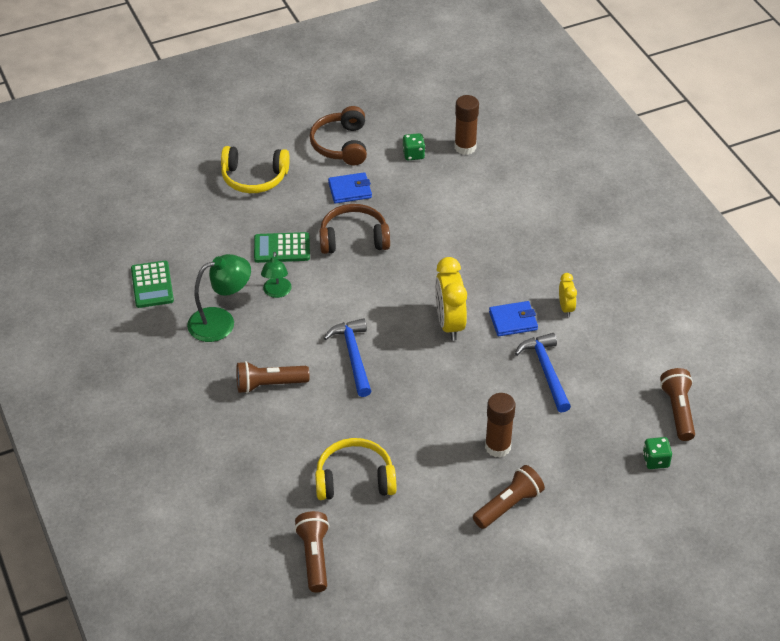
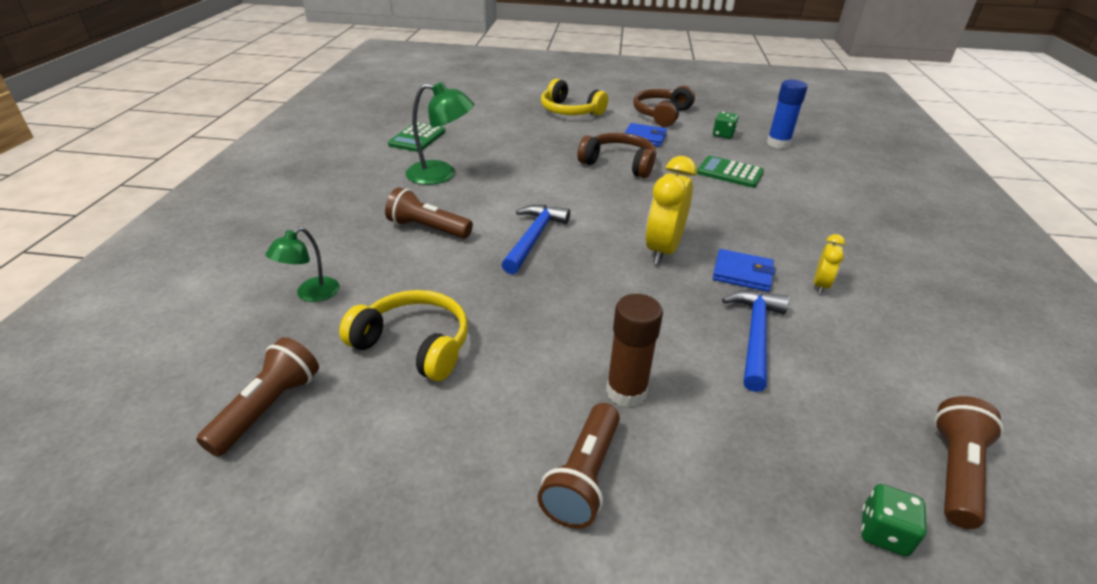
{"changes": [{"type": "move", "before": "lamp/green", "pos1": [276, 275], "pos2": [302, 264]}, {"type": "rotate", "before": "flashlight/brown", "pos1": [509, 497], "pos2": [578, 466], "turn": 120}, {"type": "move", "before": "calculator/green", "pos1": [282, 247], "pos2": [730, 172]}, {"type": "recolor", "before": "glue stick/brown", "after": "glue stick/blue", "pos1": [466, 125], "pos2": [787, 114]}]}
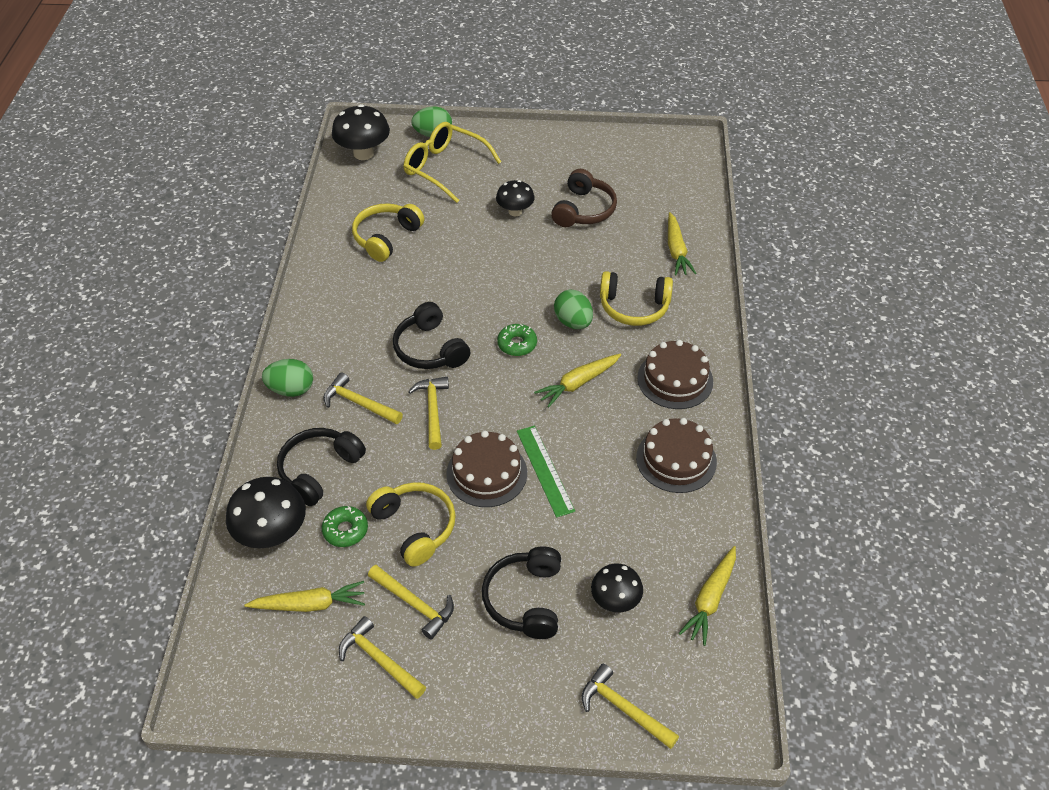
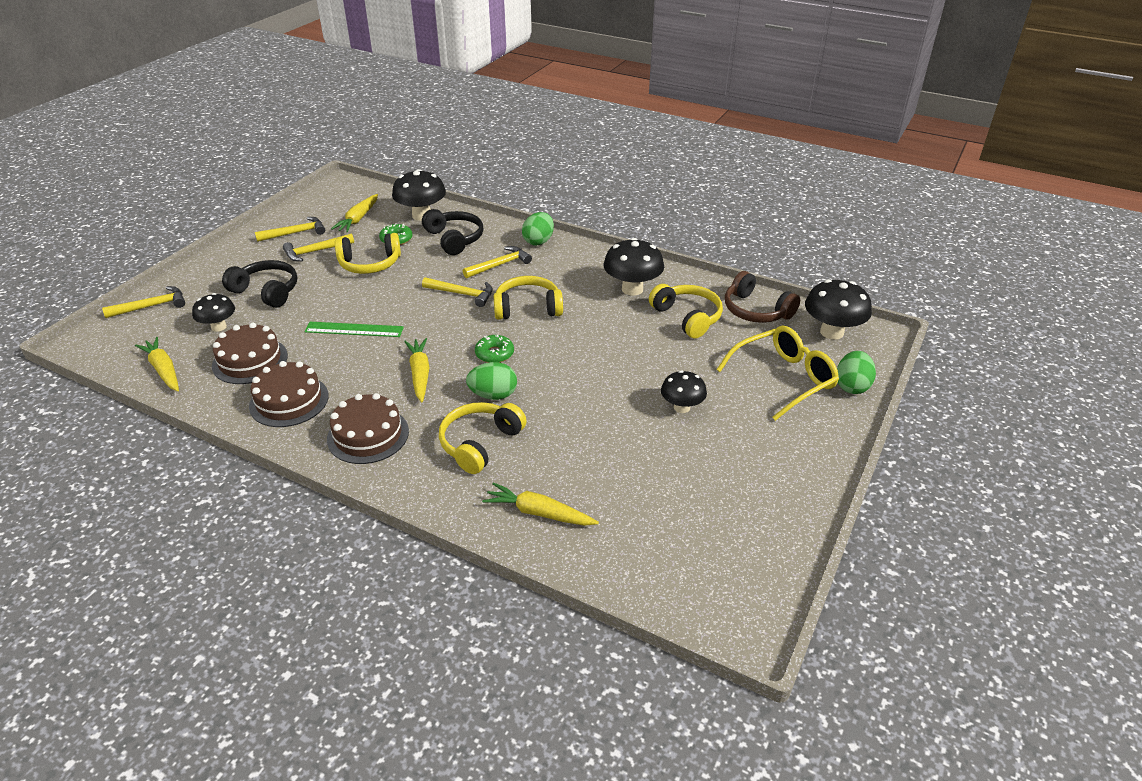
{"changes": [{"type": "move", "before": "cake/brown", "pos1": [486, 469], "pos2": [250, 353]}, {"type": "recolor", "before": "headphones/black", "after": "headphones/yellow", "pos1": [431, 335], "pos2": [528, 298]}, {"type": "insert", "after": "mushroom/black", "pos2": [633, 267]}, {"type": "move", "before": "headphones/brown", "pos1": [584, 198], "pos2": [762, 297]}]}
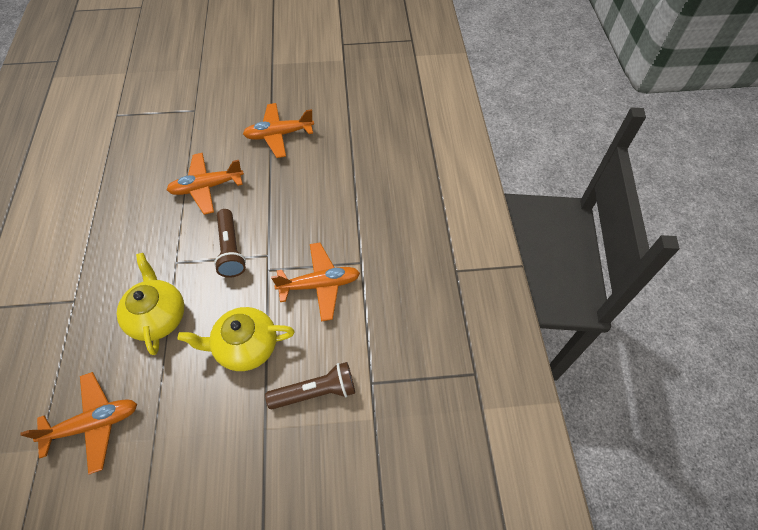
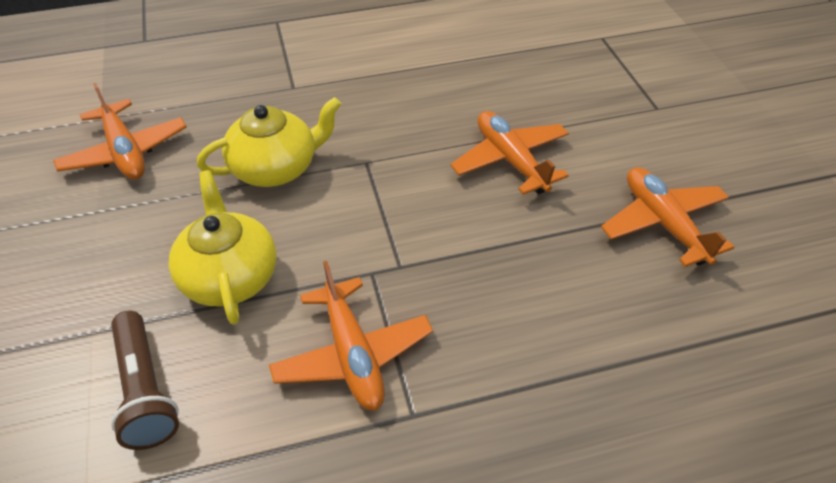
{"changes": [{"type": "delete", "before": "flashlight/brown", "pos1": [230, 243]}]}
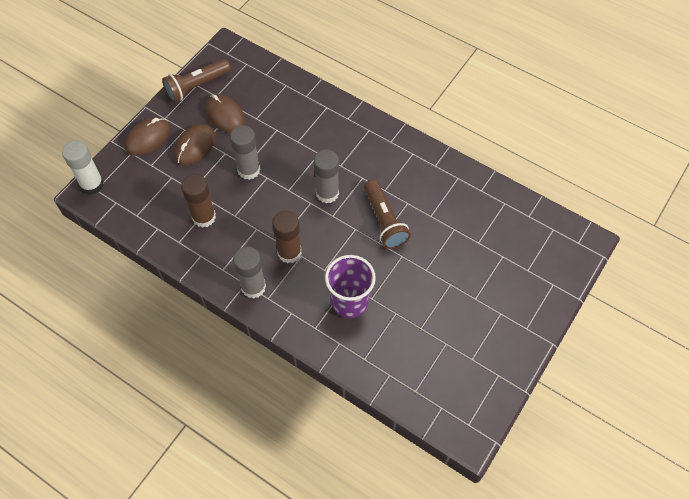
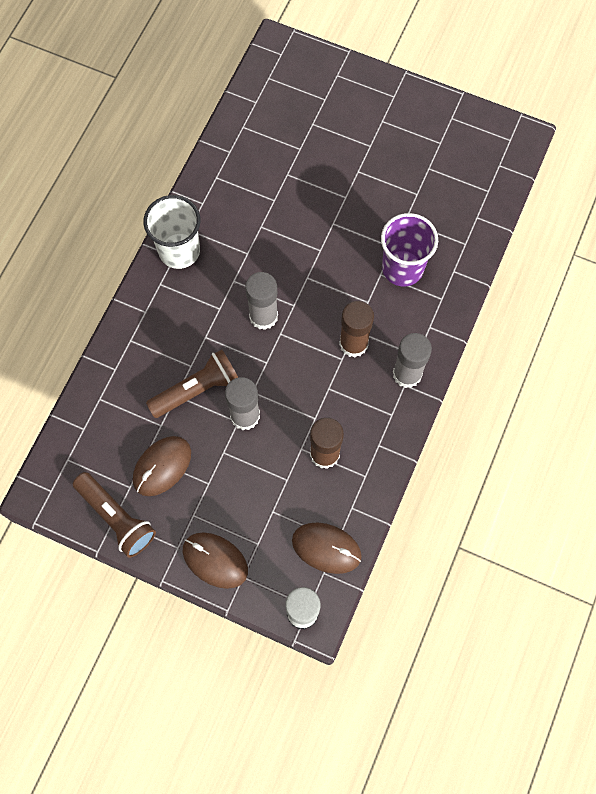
{"changes": [{"type": "insert", "after": "cup/white", "pos2": [171, 232]}, {"type": "move", "before": "flashlight/brown", "pos1": [387, 214], "pos2": [192, 384]}, {"type": "move", "before": "mouse/brown", "pos1": [195, 144], "pos2": [327, 548]}]}
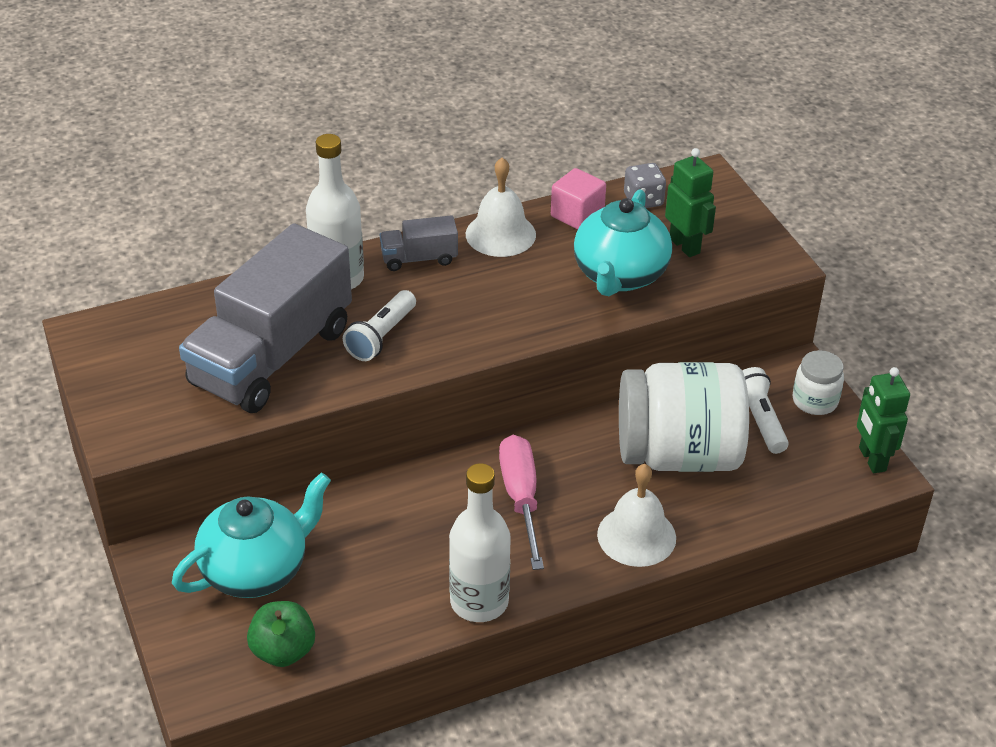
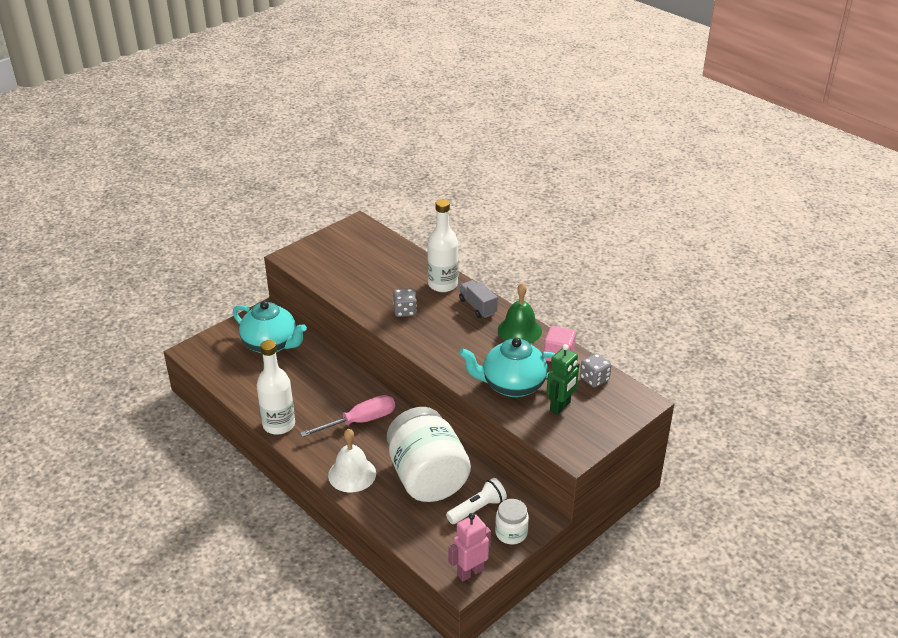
{"changes": [{"type": "replace", "before": "flashlight/white", "after": "dice/grey", "pos1": [379, 325], "pos2": [405, 302]}, {"type": "recolor", "before": "robot/green", "after": "robot/pink", "pos1": [883, 420], "pos2": [470, 547]}, {"type": "recolor", "before": "bell/white", "after": "bell/green", "pos1": [501, 207], "pos2": [520, 313]}, {"type": "delete", "before": "truck/grey", "pos1": [265, 318]}, {"type": "delete", "before": "apple/green", "pos1": [281, 634]}]}
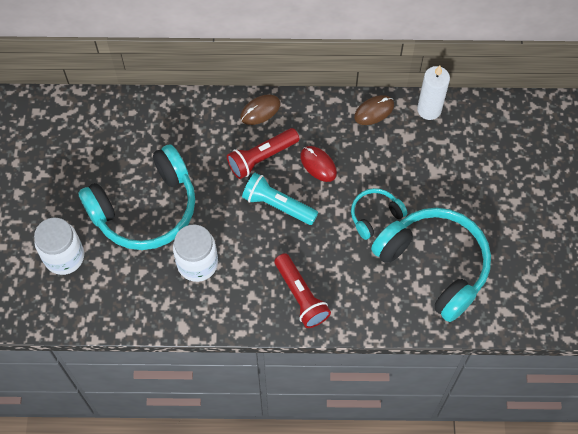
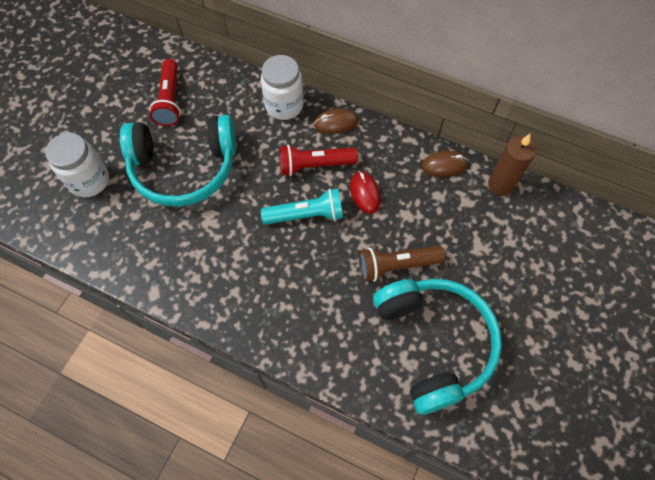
{"changes": [{"type": "move", "before": "flashlight/red", "pos1": [302, 290], "pos2": [165, 92]}, {"type": "move", "before": "jar/white", "pos1": [195, 253], "pos2": [282, 87]}, {"type": "rotate", "before": "flashlight/turquoise", "pos1": [280, 199], "pos2": [302, 206], "turn": 120}, {"type": "replace", "before": "headphones/turquoise", "after": "flashlight/brown", "pos1": [379, 214], "pos2": [402, 264]}, {"type": "recolor", "before": "candle/white", "after": "candle/brown", "pos1": [433, 93], "pos2": [512, 165]}]}
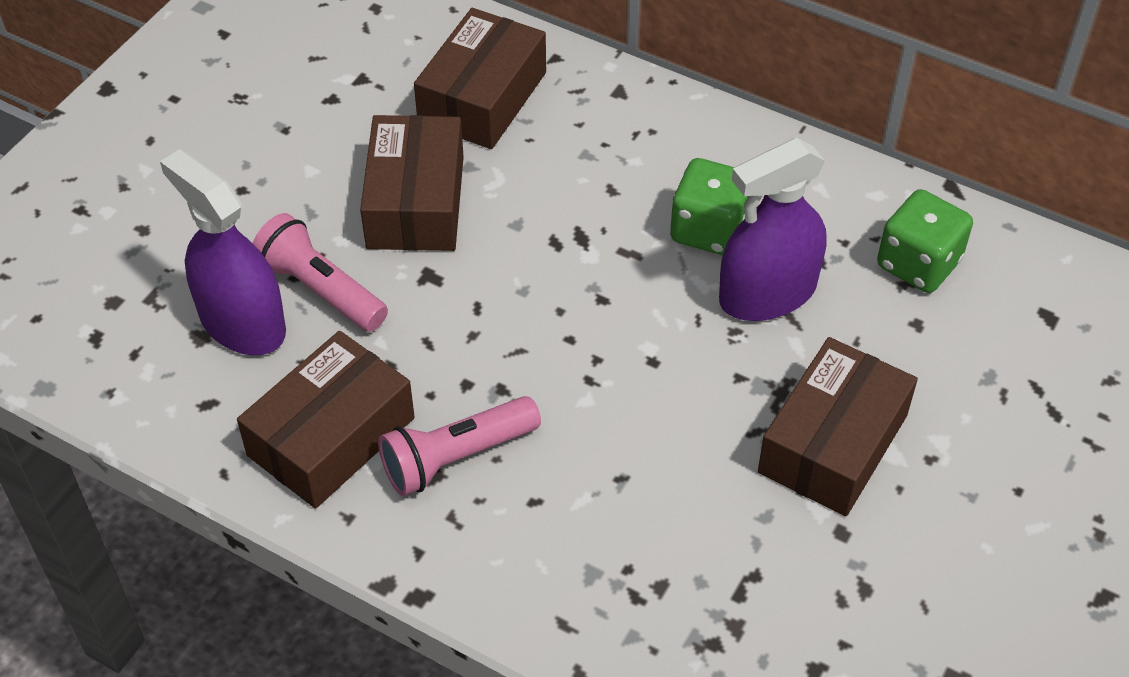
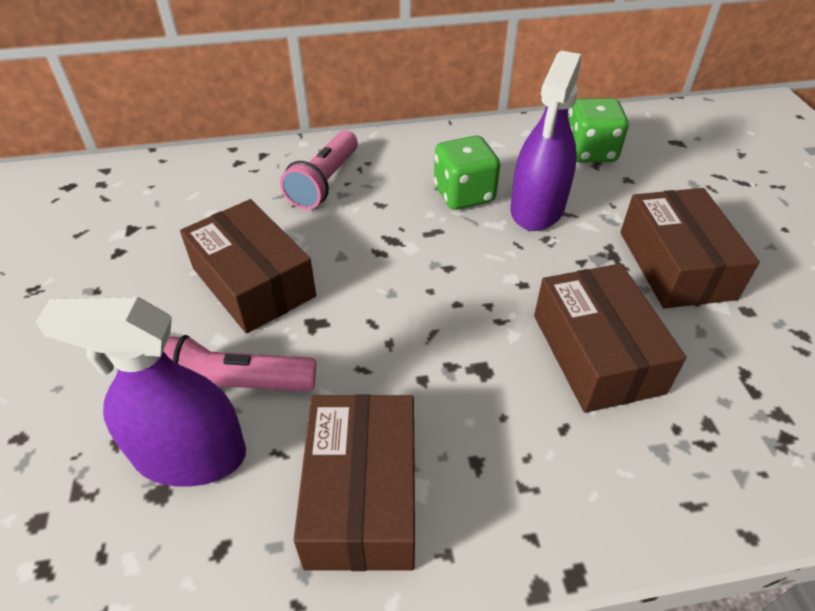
{"changes": [{"type": "move", "before": "flashlight/pink", "pos1": [459, 446], "pos2": [319, 170]}, {"type": "move", "before": "box/brown", "pos1": [480, 78], "pos2": [610, 338]}]}
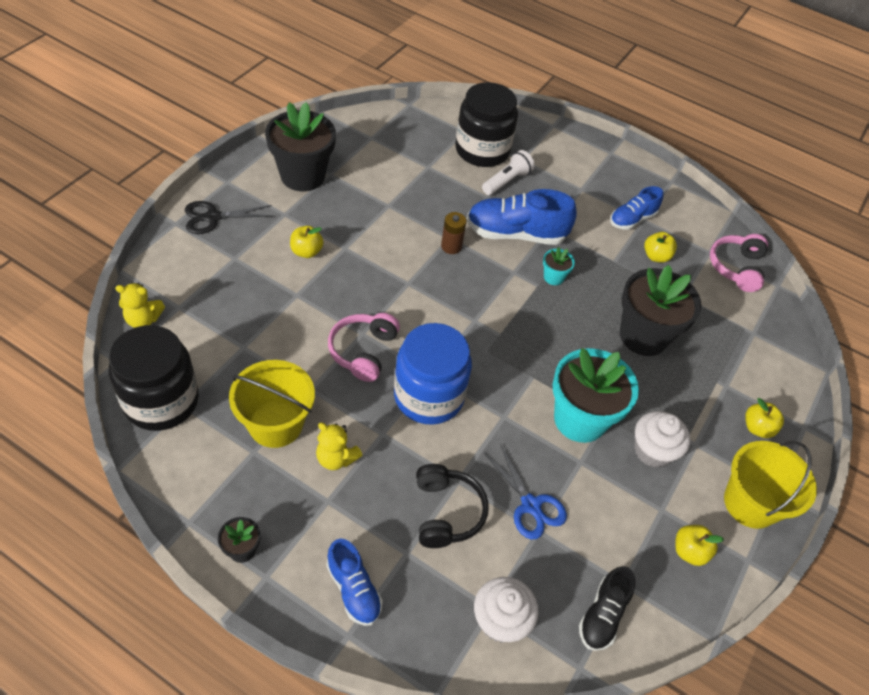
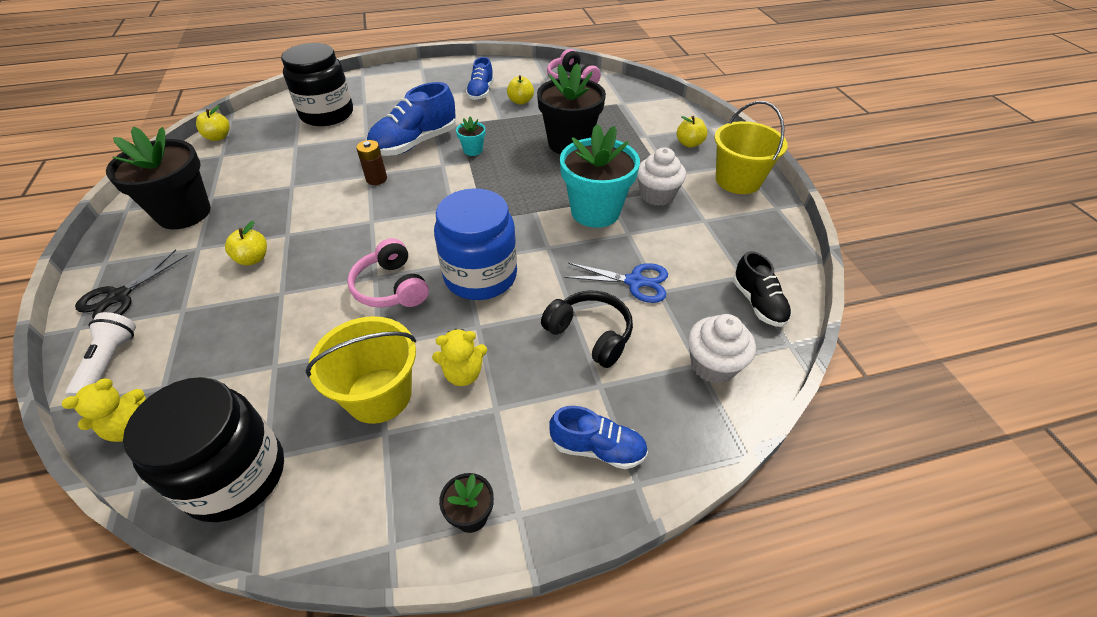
{"changes": [{"type": "move", "before": "flashlight/white", "pos1": [508, 172], "pos2": [100, 354]}, {"type": "move", "before": "apple/yellow", "pos1": [699, 545], "pos2": [213, 123]}]}
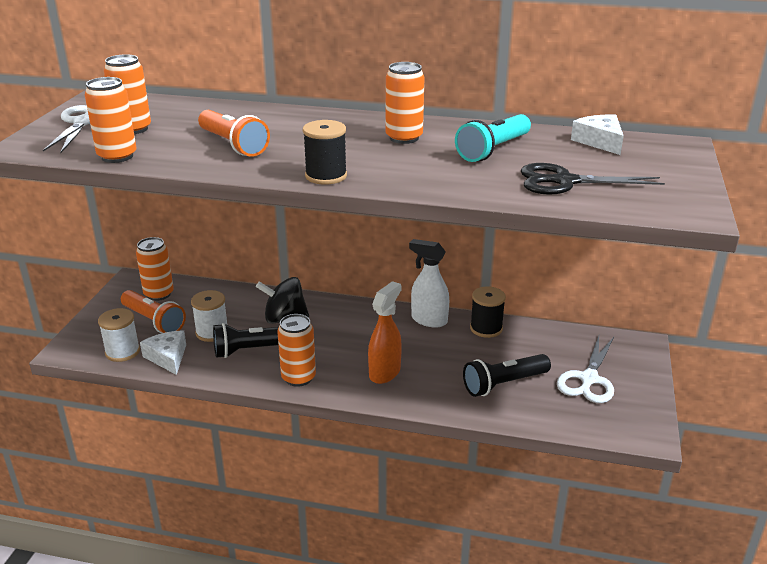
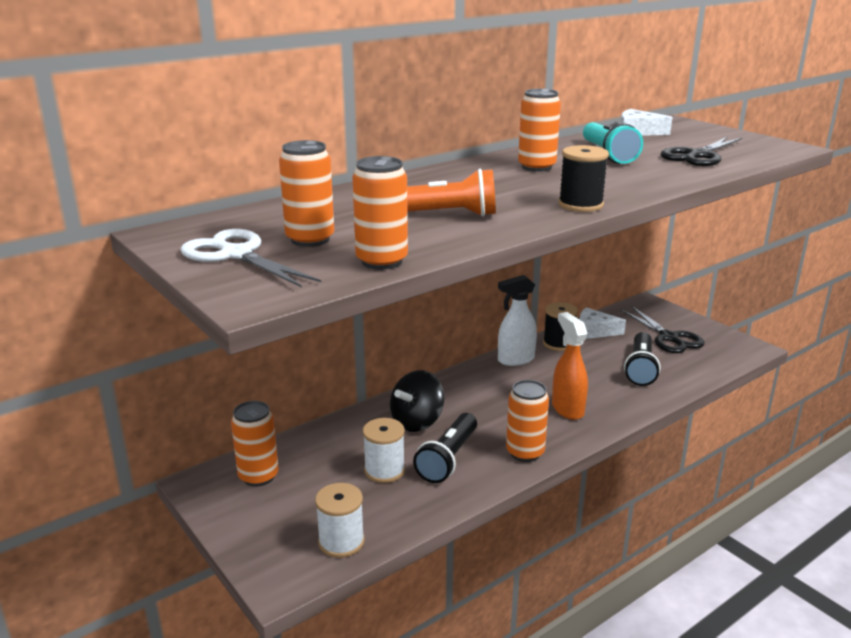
{"changes": [{"type": "move", "before": "cheese/white", "pos1": [163, 352], "pos2": [603, 323]}, {"type": "recolor", "before": "scissors/white", "after": "scissors/black", "pos1": [585, 369], "pos2": [662, 329]}, {"type": "delete", "before": "flashlight/orange", "pos1": [153, 311]}]}
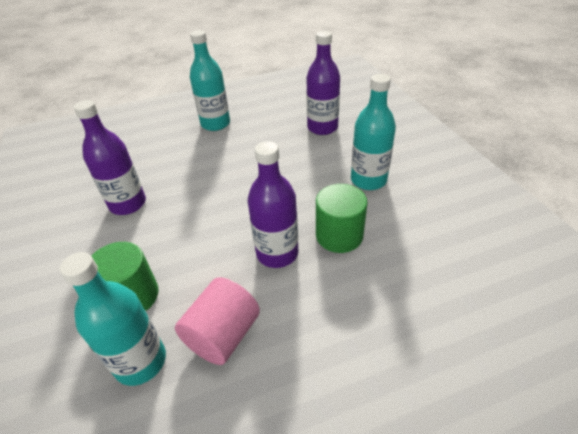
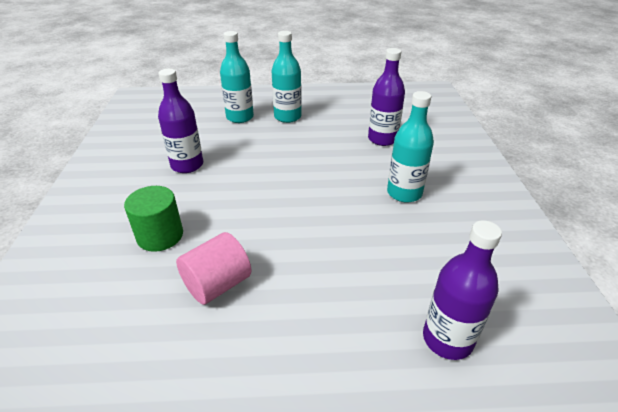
{"changes": [{"type": "move", "before": "bottle/turquoise", "pos1": [113, 319], "pos2": [237, 77]}, {"type": "move", "before": "bottle/purple", "pos1": [273, 204], "pos2": [462, 290]}, {"type": "delete", "before": "cylinder/green", "pos1": [342, 218]}]}
